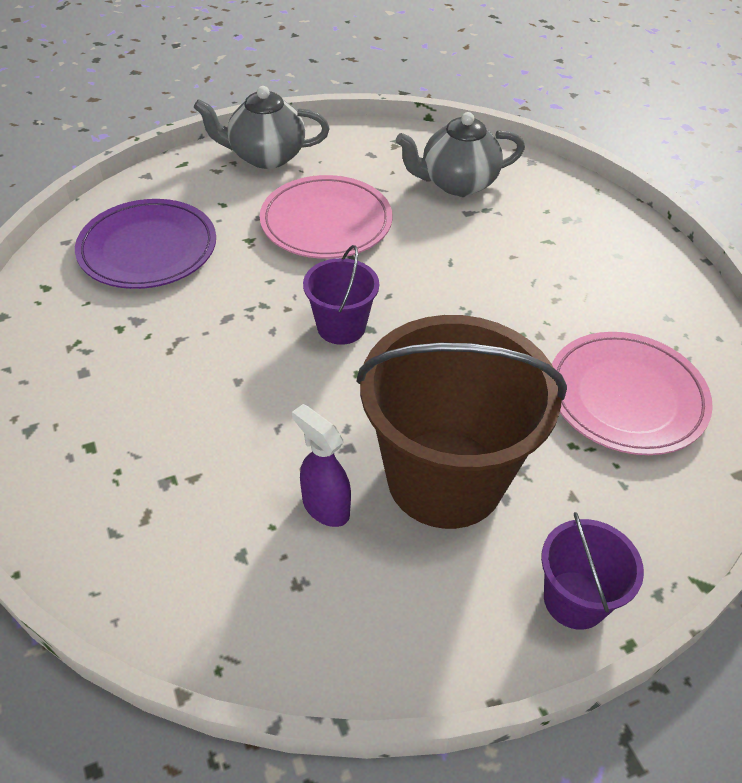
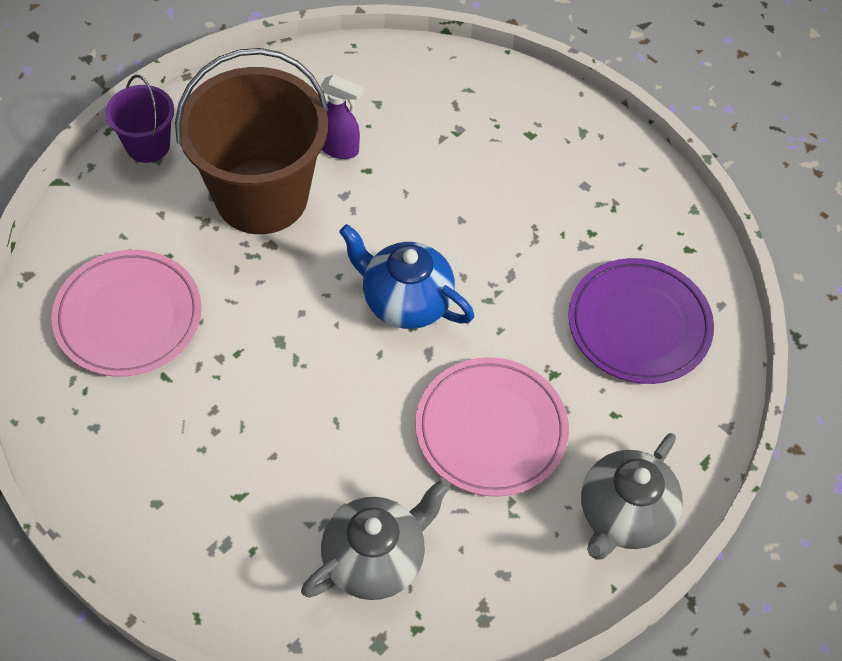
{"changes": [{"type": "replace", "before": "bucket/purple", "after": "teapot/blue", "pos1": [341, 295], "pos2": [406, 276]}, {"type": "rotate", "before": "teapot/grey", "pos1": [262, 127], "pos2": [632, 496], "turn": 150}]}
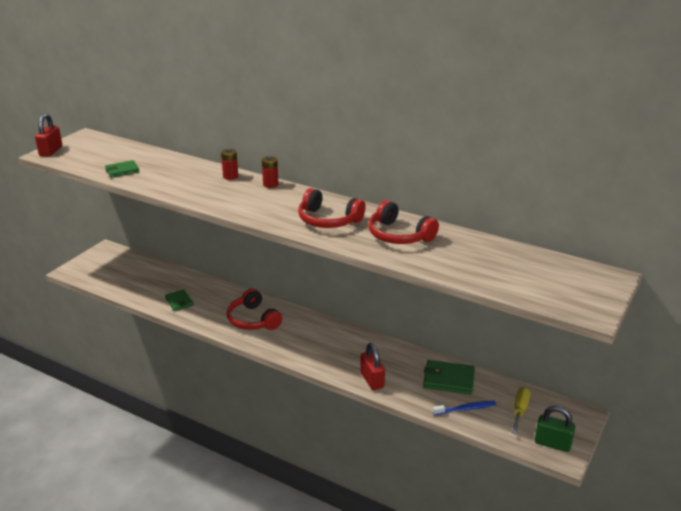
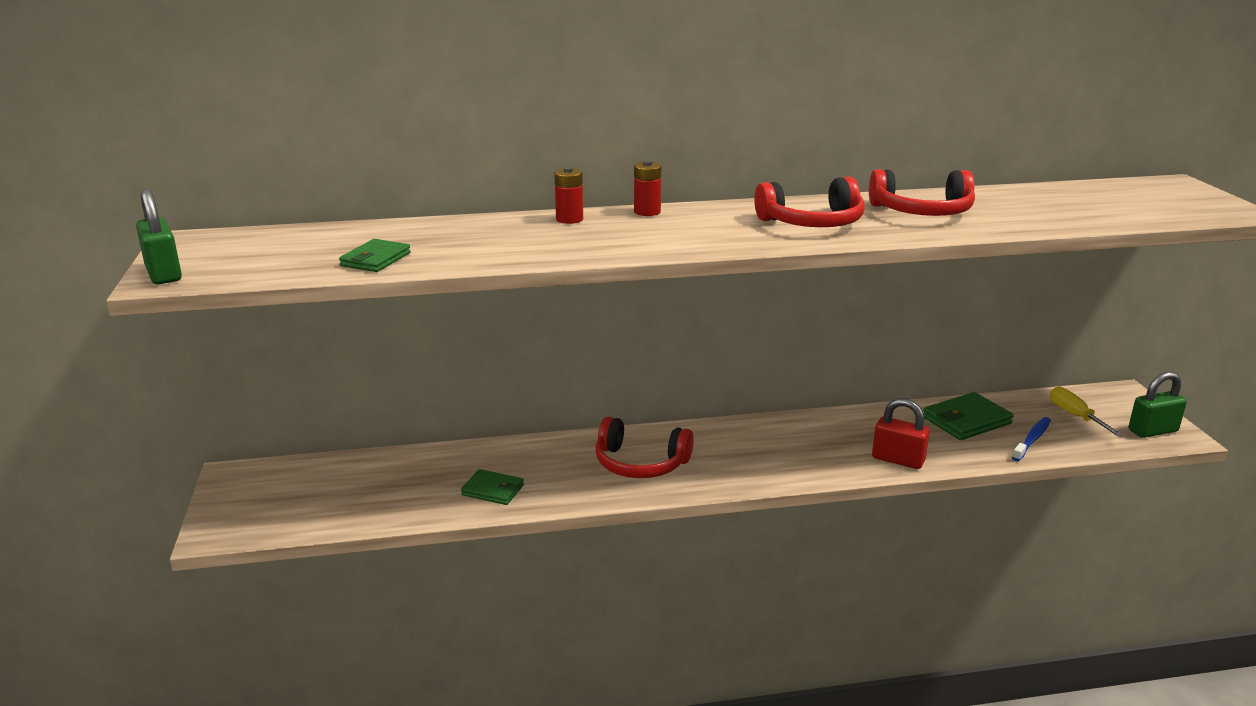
{"changes": [{"type": "recolor", "before": "padlock/red", "after": "padlock/green", "pos1": [48, 135], "pos2": [159, 236]}]}
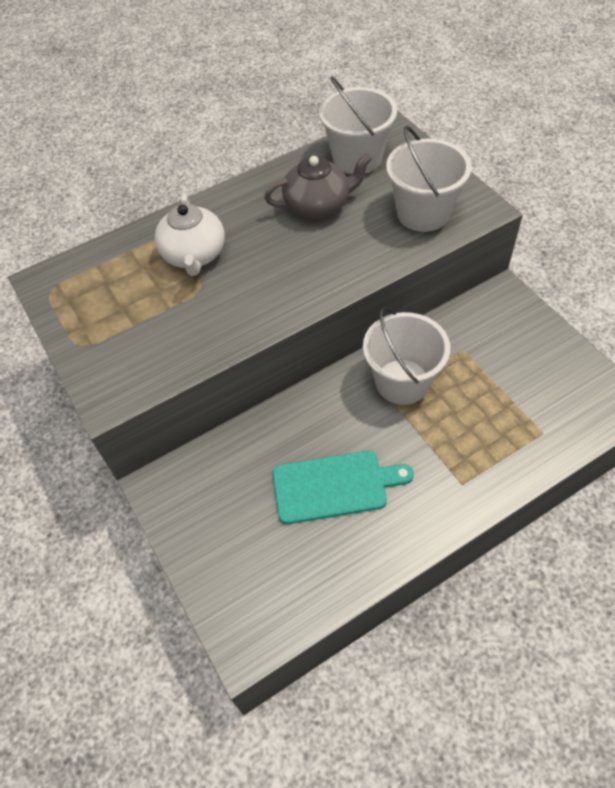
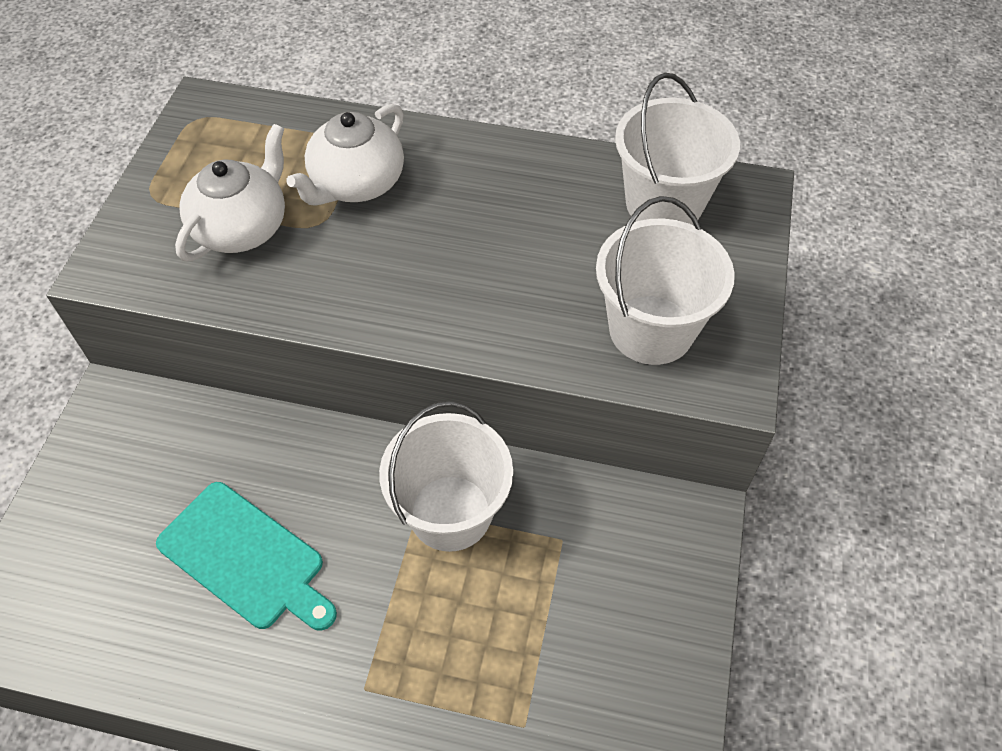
{"changes": [{"type": "insert", "after": "teapot/white", "pos2": [230, 192]}, {"type": "delete", "before": "teapot/grey", "pos1": [318, 186]}]}
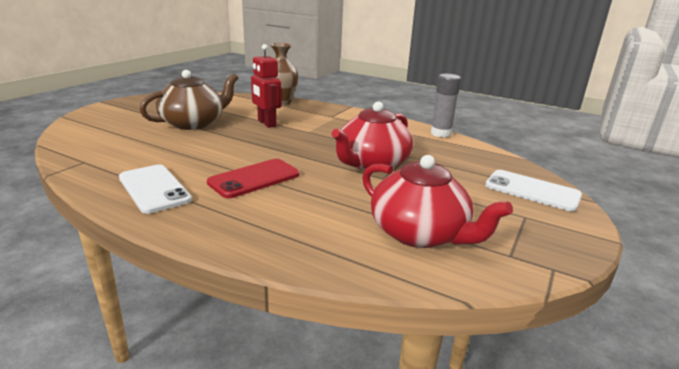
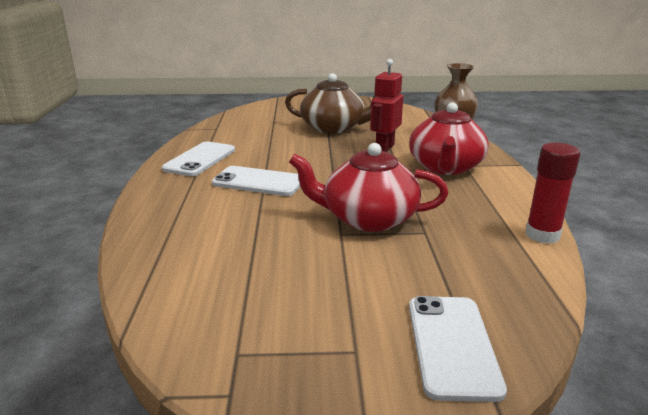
{"changes": [{"type": "recolor", "before": "phone/red", "after": "phone/white", "pos1": [253, 178], "pos2": [256, 181]}, {"type": "move", "before": "teapot/red", "pos1": [437, 201], "pos2": [449, 138]}, {"type": "recolor", "before": "glue stick/grey", "after": "glue stick/red", "pos1": [446, 106], "pos2": [552, 193]}]}
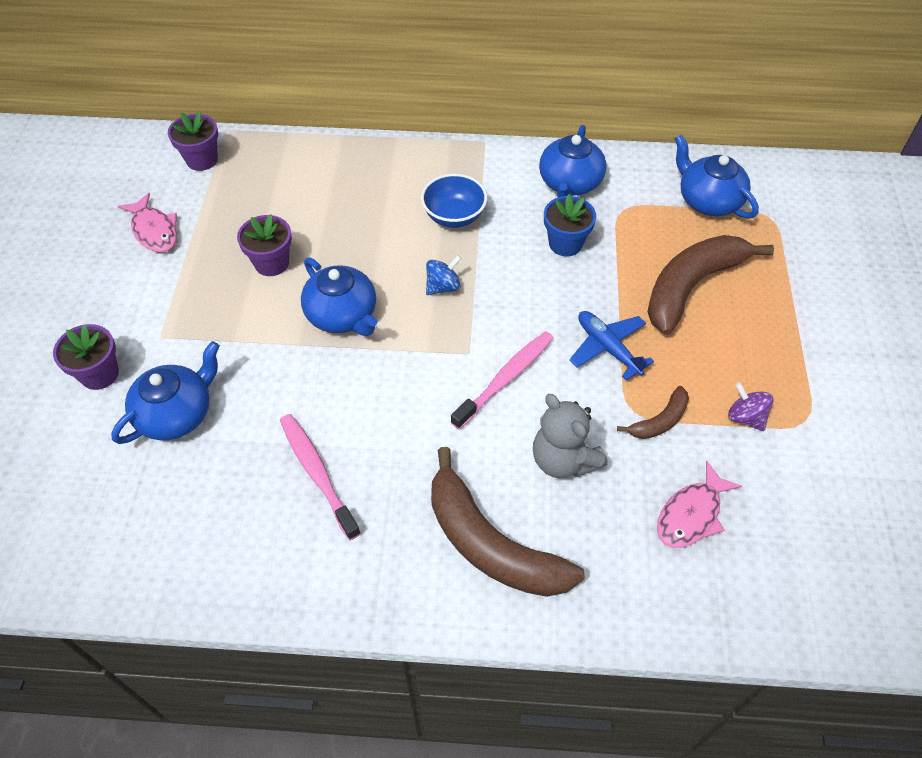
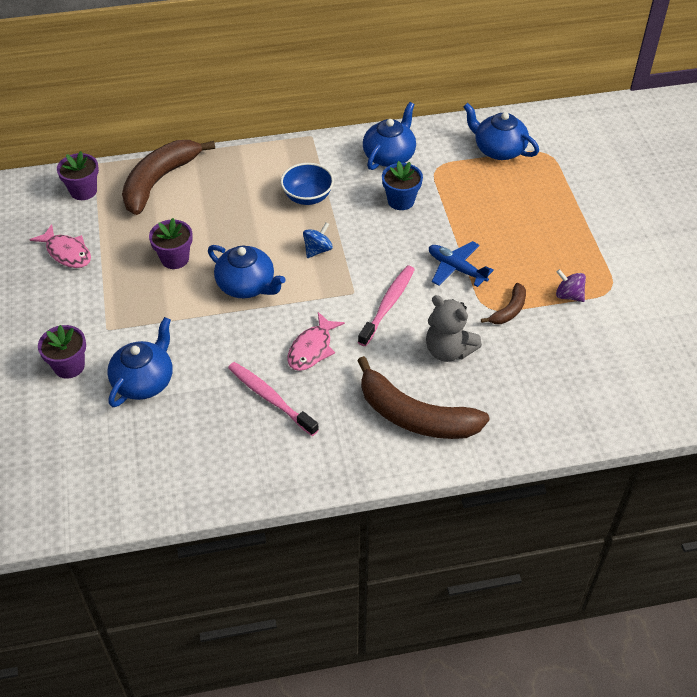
{"changes": [{"type": "move", "before": "banana/brown", "pos1": [710, 285], "pos2": [168, 177]}, {"type": "move", "before": "fish/pink", "pos1": [699, 504], "pos2": [316, 341]}, {"type": "rotate", "before": "teapot/blue", "pos1": [573, 161], "pos2": [389, 136], "turn": -150}]}
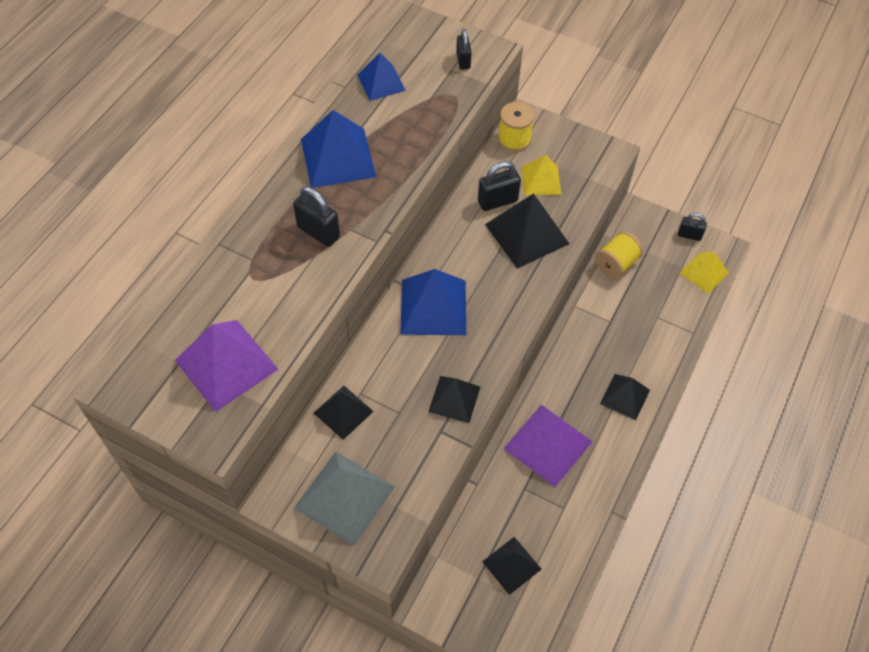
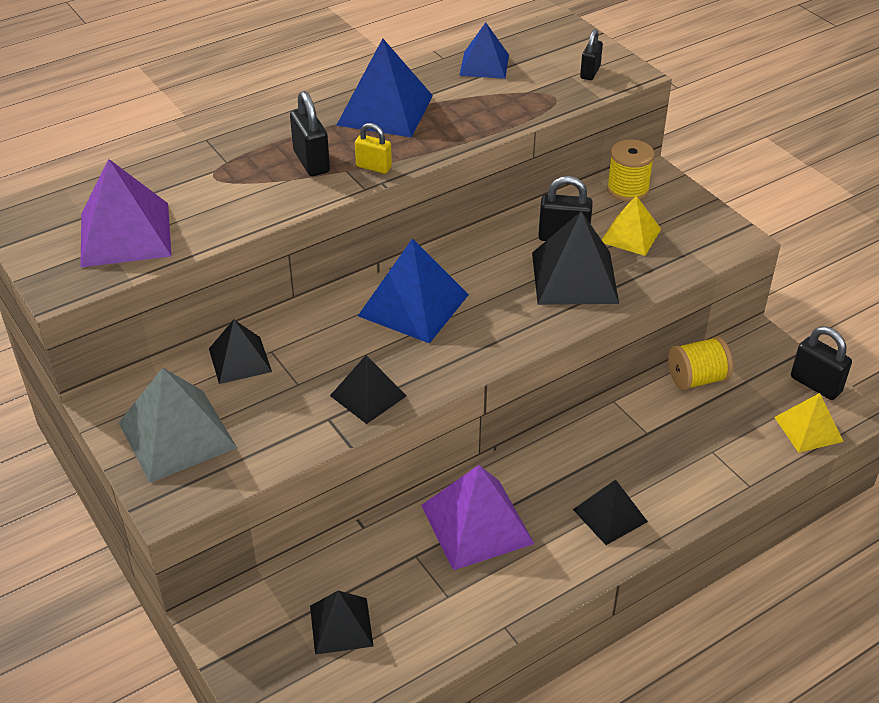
{"changes": [{"type": "insert", "after": "padlock/yellow", "pos2": [373, 148]}, {"type": "resize", "before": "padlock/black", "pos1": [692, 227], "pos2": [821, 363], "scale": 1.53}]}
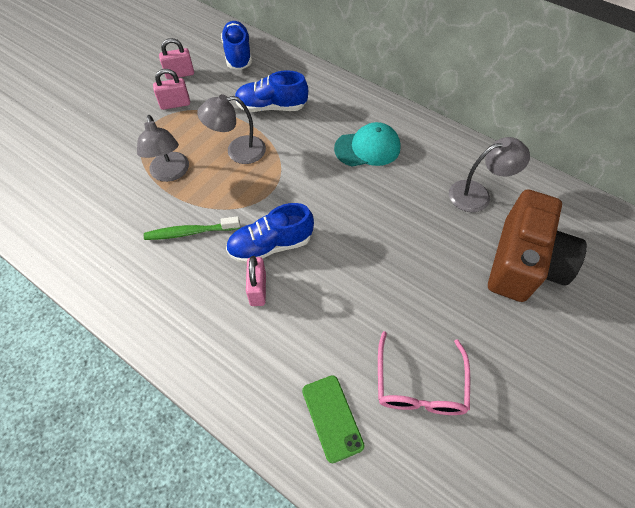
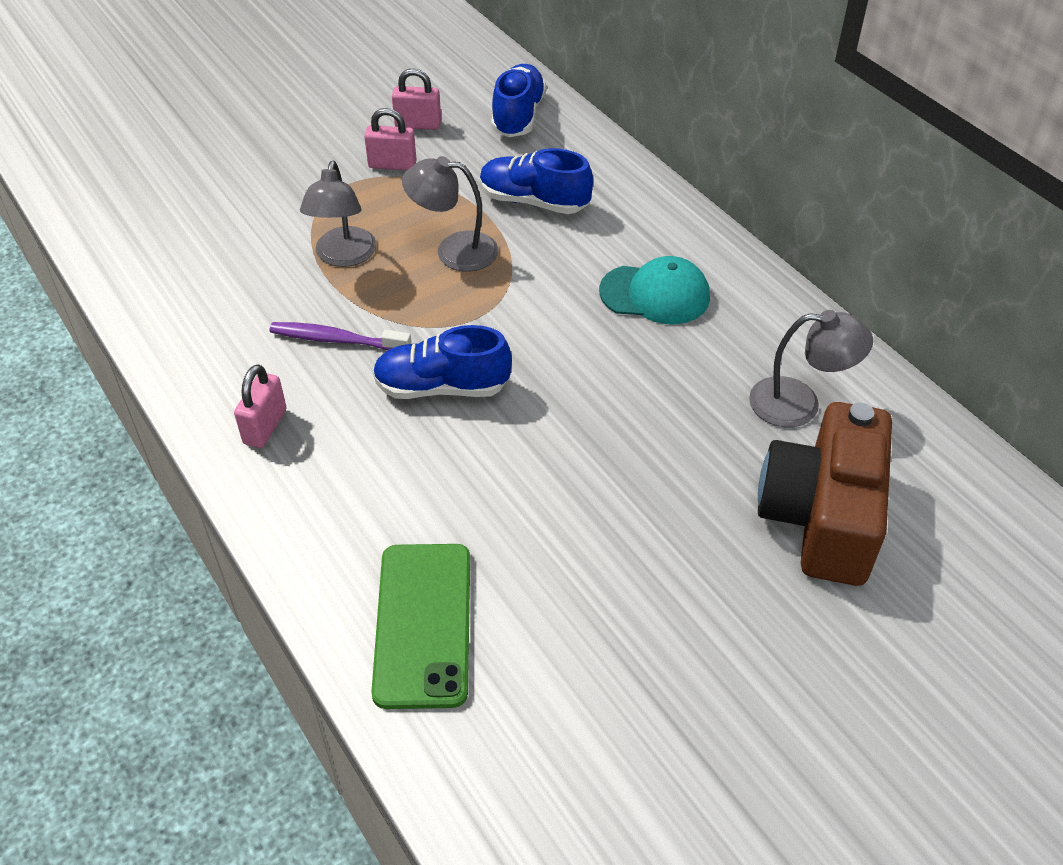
{"changes": [{"type": "move", "before": "padlock/pink", "pos1": [256, 281], "pos2": [260, 406]}, {"type": "recolor", "before": "toothbrush/green", "after": "toothbrush/purple", "pos1": [192, 228], "pos2": [340, 336]}, {"type": "resize", "before": "phone/green", "pos1": [333, 419], "pos2": [420, 626], "scale": 1.56}, {"type": "rotate", "before": "camera/brown", "pos1": [537, 245], "pos2": [825, 494], "turn": 150}, {"type": "delete", "before": "glasses/pink", "pos1": [424, 373]}]}
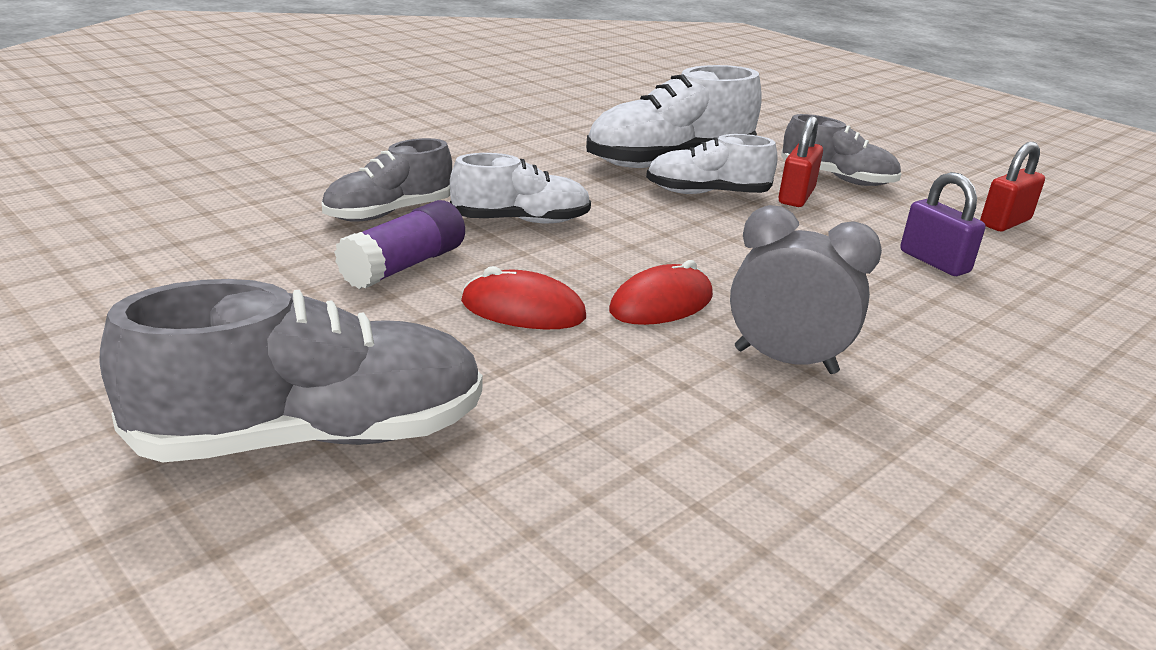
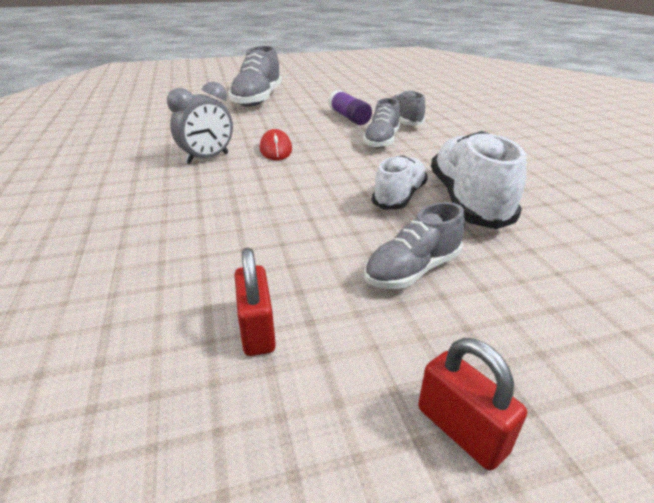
{"changes": [{"type": "recolor", "before": "shoe/white", "after": "shoe/grey", "pos1": [520, 188], "pos2": [381, 123]}, {"type": "move", "before": "padlock/red", "pos1": [800, 161], "pos2": [472, 404]}, {"type": "delete", "before": "mouse/red", "pos1": [523, 297]}, {"type": "delete", "before": "padlock/purple", "pos1": [942, 224]}]}
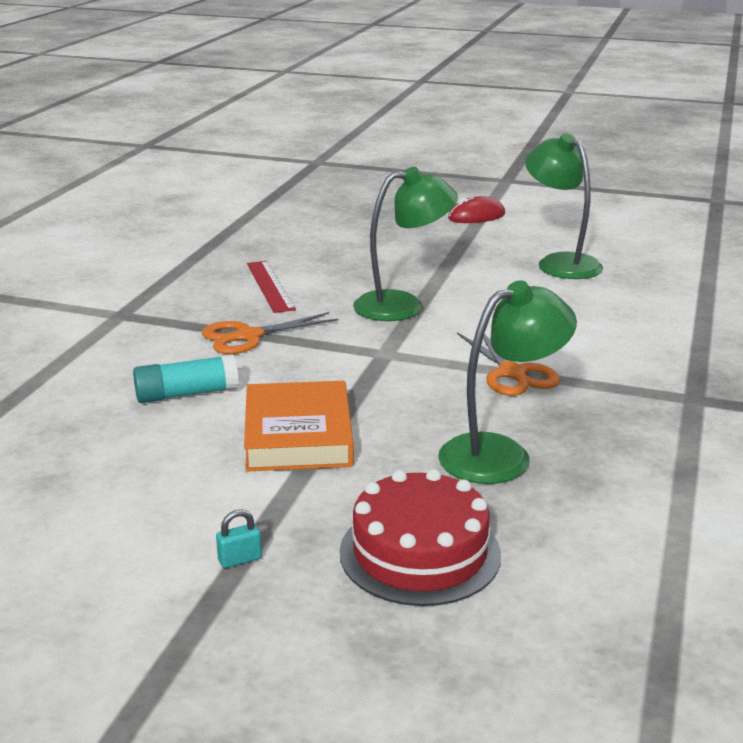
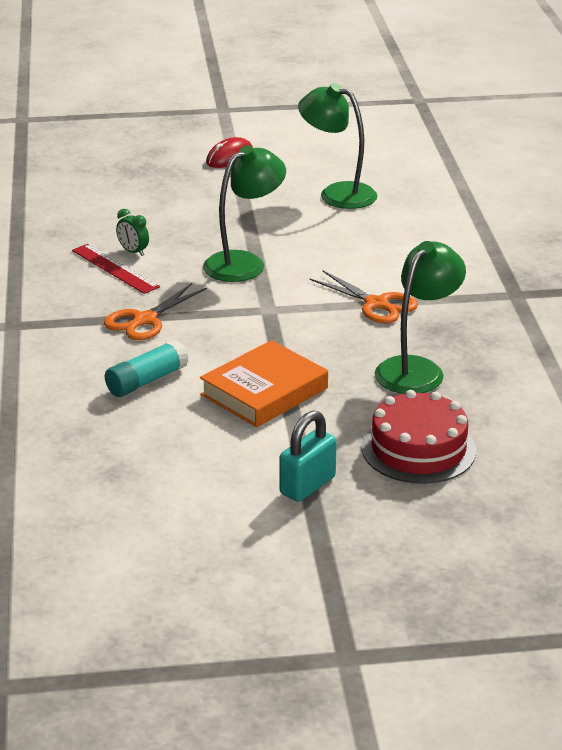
{"changes": [{"type": "insert", "after": "clock/green", "pos2": [132, 232]}, {"type": "rotate", "before": "book/orange", "pos1": [299, 426], "pos2": [264, 383], "turn": 75}, {"type": "resize", "before": "padlock/turquoise", "pos1": [239, 538], "pos2": [308, 456], "scale": 2.01}]}
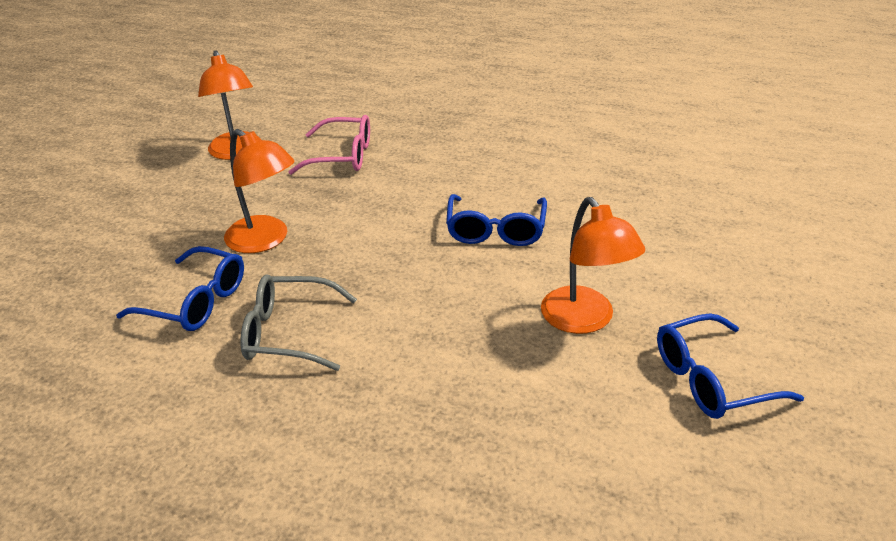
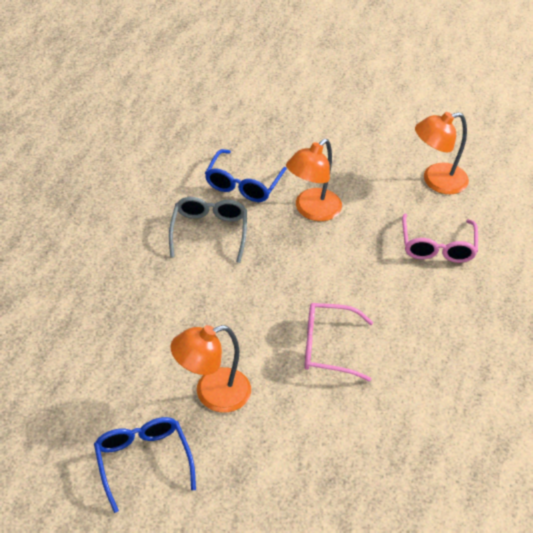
{"changes": [{"type": "recolor", "before": "glasses/blue", "after": "glasses/pink", "pos1": [496, 220], "pos2": [338, 342]}]}
